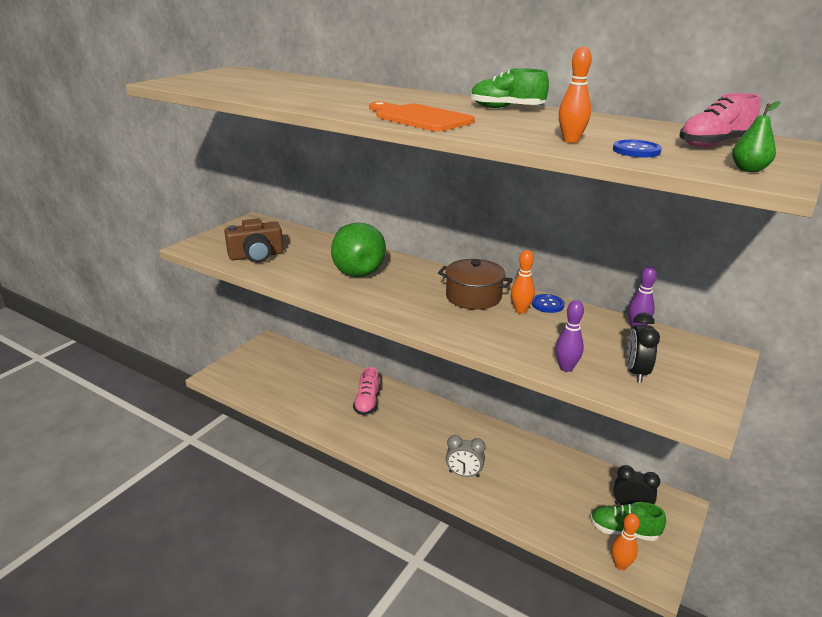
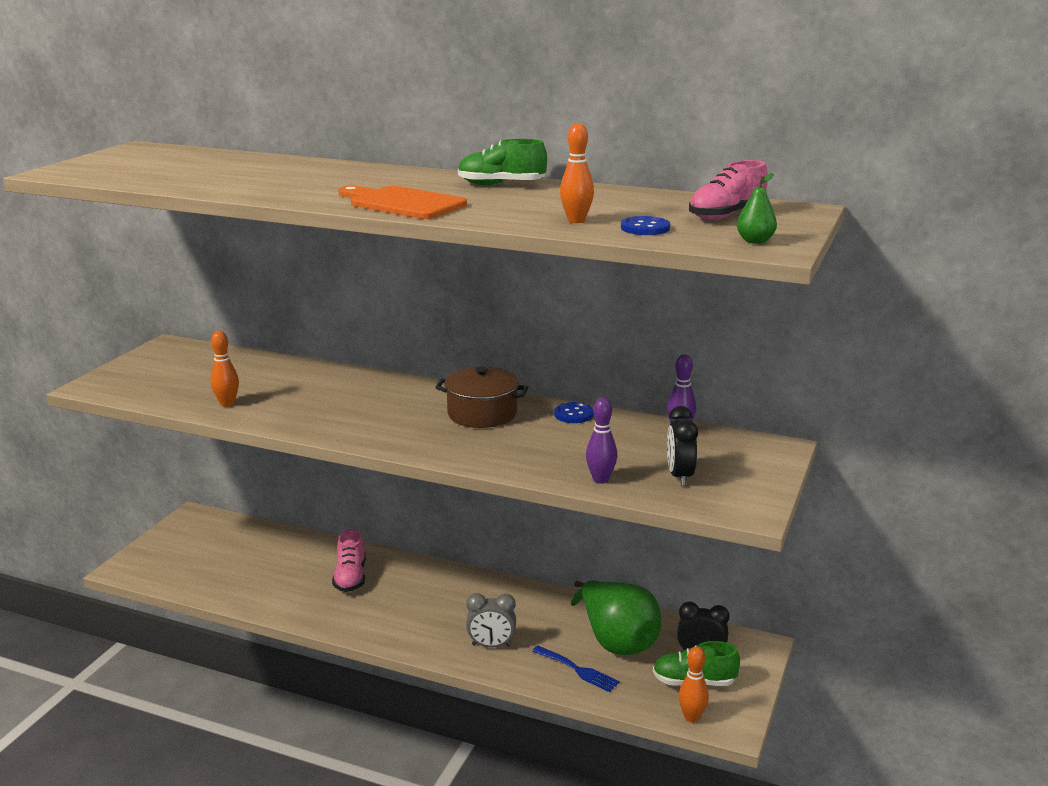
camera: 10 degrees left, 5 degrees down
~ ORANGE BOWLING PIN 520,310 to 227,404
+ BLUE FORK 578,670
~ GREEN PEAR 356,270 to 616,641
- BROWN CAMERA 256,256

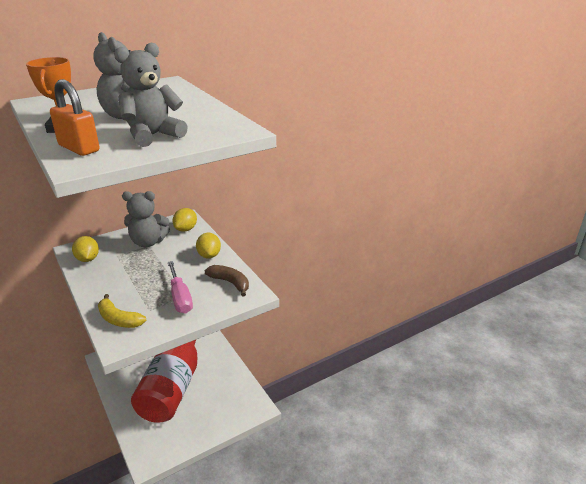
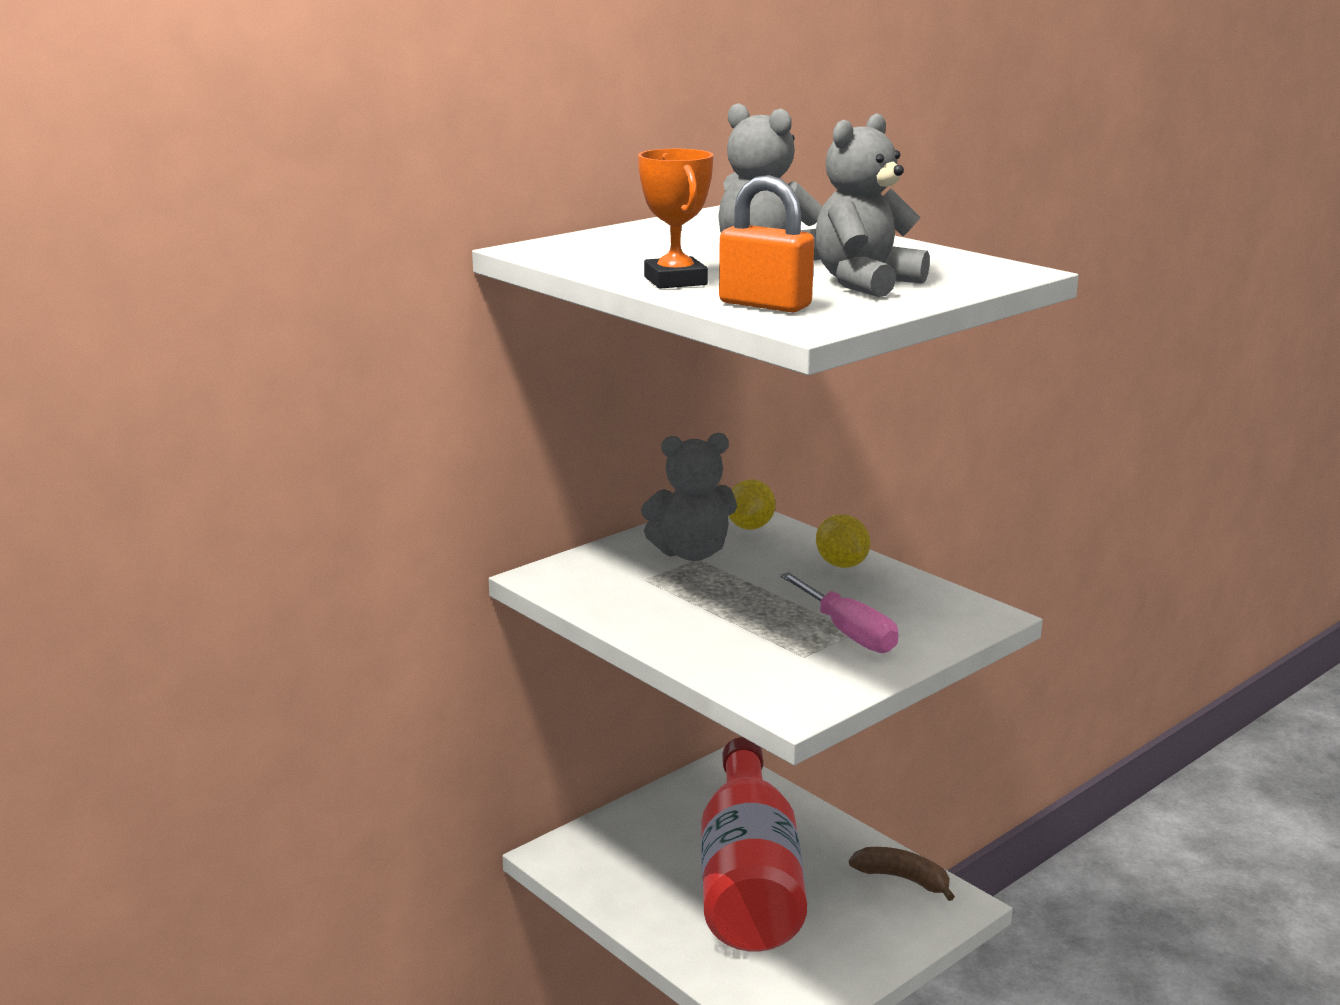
camera: 10 degrees left, 10 degrees down
~ BROWN BANANA 230,283 to 903,879
- YELLOW LEMON 88,259
- YELLOW BANANA 119,319

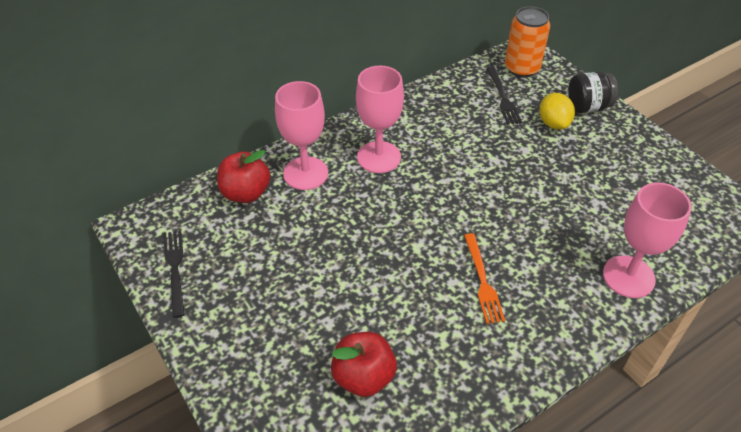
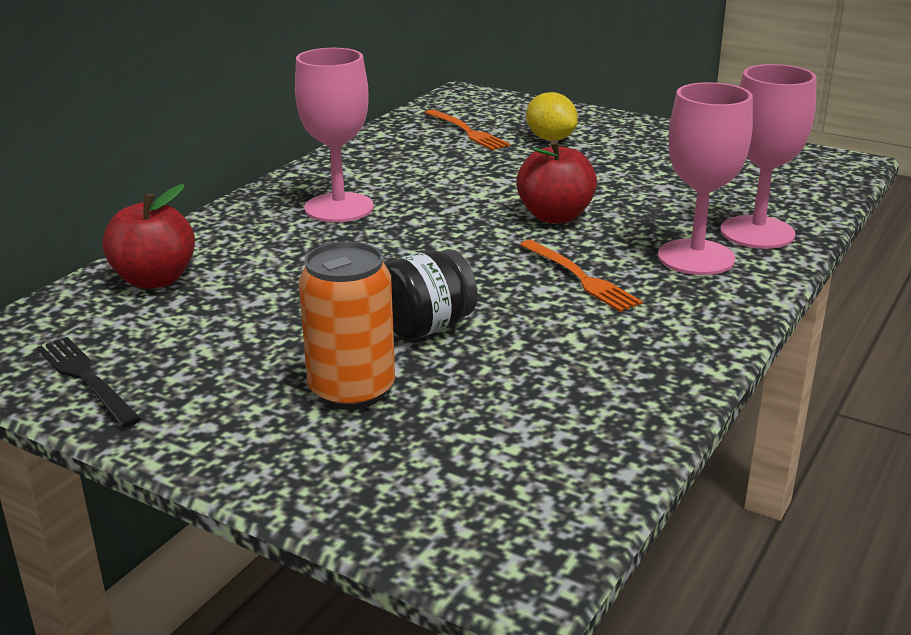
camera: 25 degrees left, 20 degrees down
~ ORANGE CAN 522,68 to 352,390
~ BLACK JAR 587,107 to 426,327
~ BLACK FORK 502,97 to ORANGE FORK 467,131
~ RED APPLE 363,377 to 555,216
~ PINK GOBLET 305,173 to 696,257

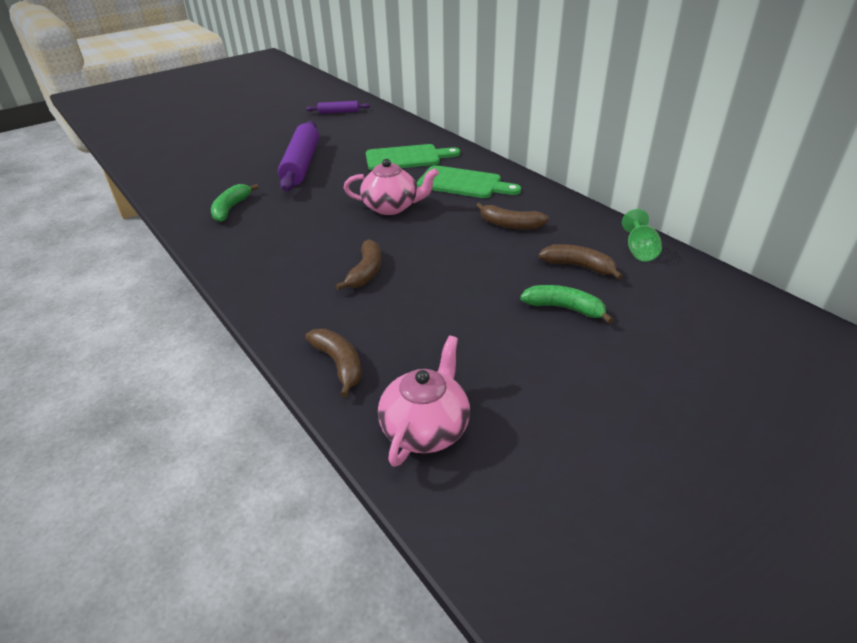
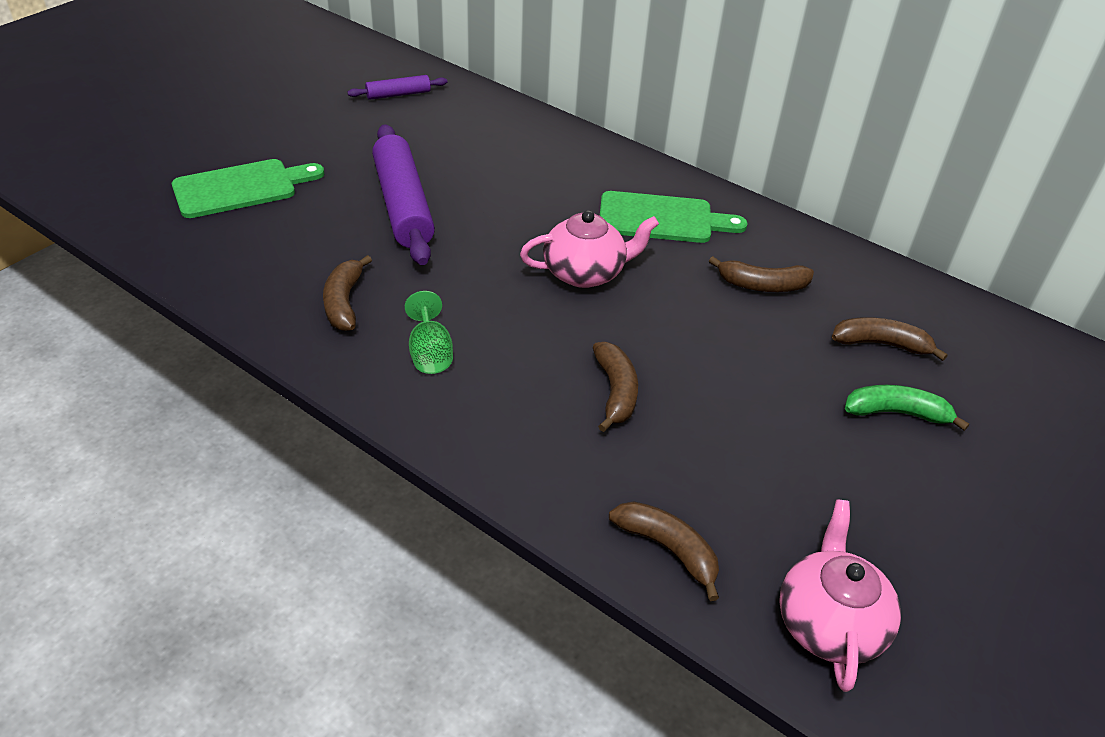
camera: 20 degrees left, 5 degrees up
~ GREEN CUTTING BOARD 407,158 to 241,188
~ GREEN BANANA 231,208 to BROWN BANANA 344,302
~ GREEN GOBLET 639,250 to 430,353

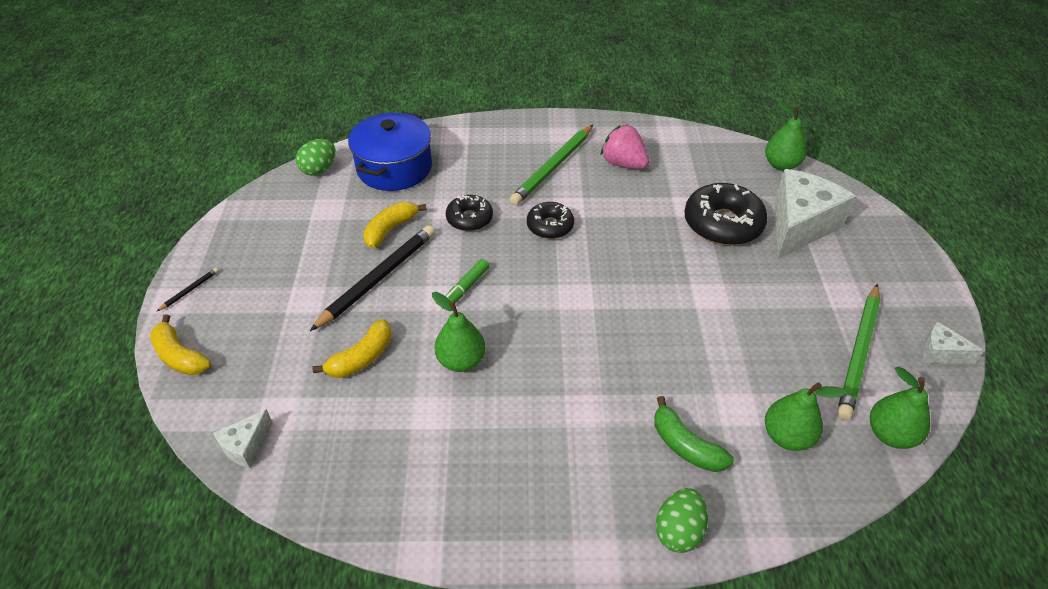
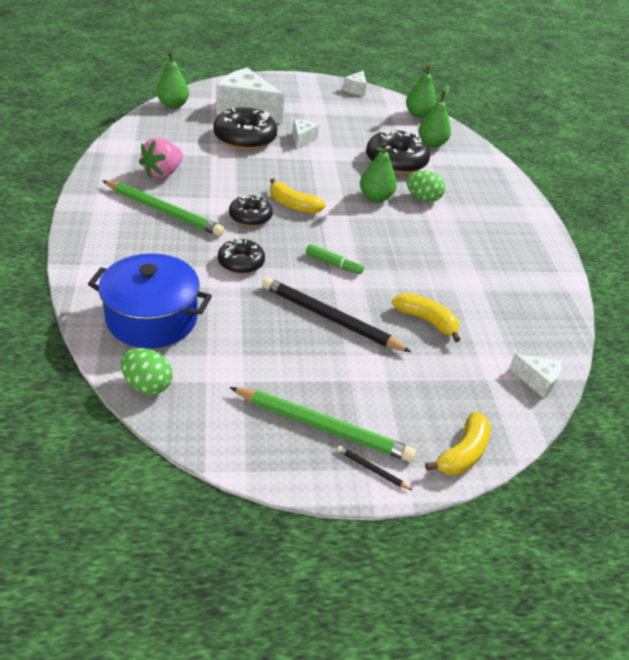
camera: 100 degrees left, 5 degrees down
~ GREEN PENCIL 858,353 to 323,427
~ YELLOW BANANA 390,229 to 293,205
+ WHITE CHEESE 302,139
~ GREEN PEAR 461,361 to 375,198
+ BLACK DONUT 396,161
~ GREEN EGG 678,531 to 423,198
- GREEN BANANA 685,446

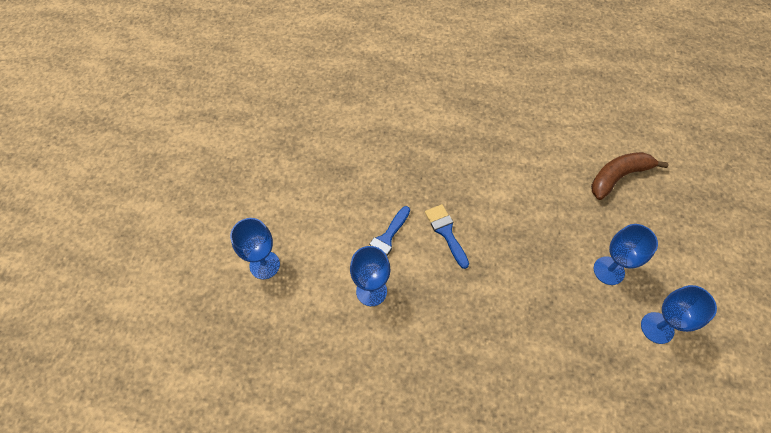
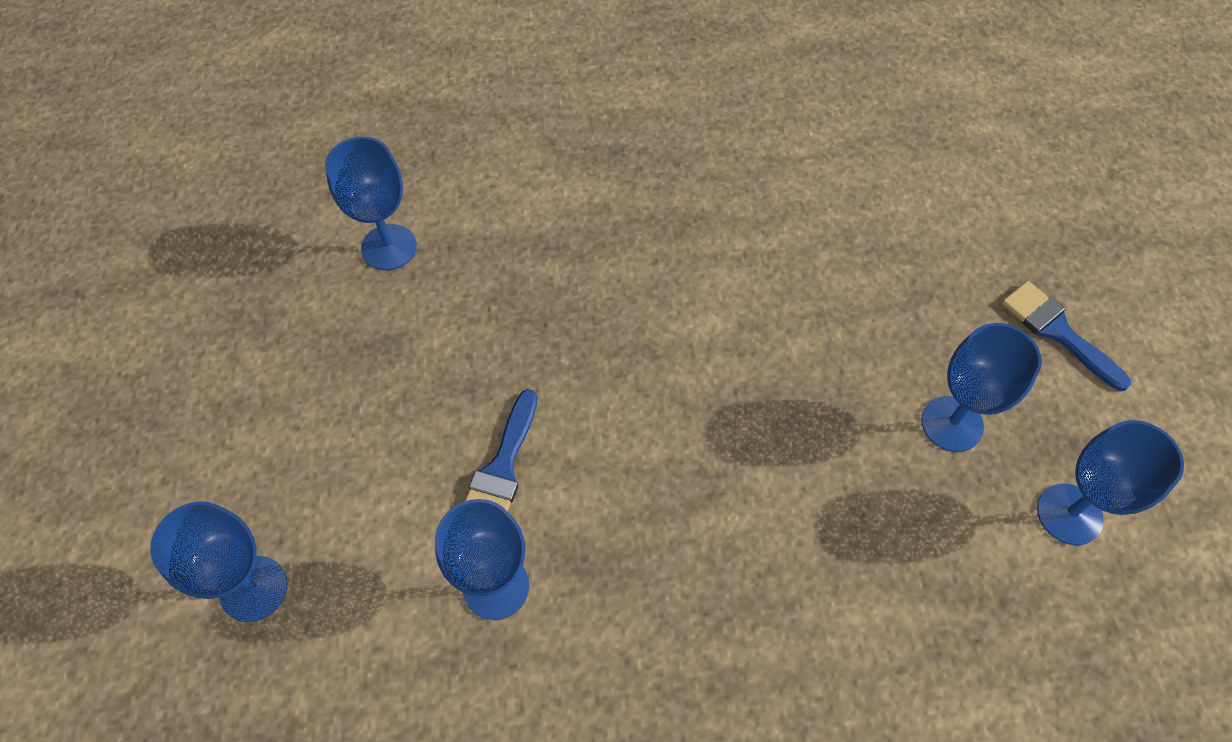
camera: 15 degrees left, 0 degrees up
+ BLUE GOBLET 389,247
~ BLUE BRUSH 446,232 to 1057,331
- BROWN BANANA 618,177

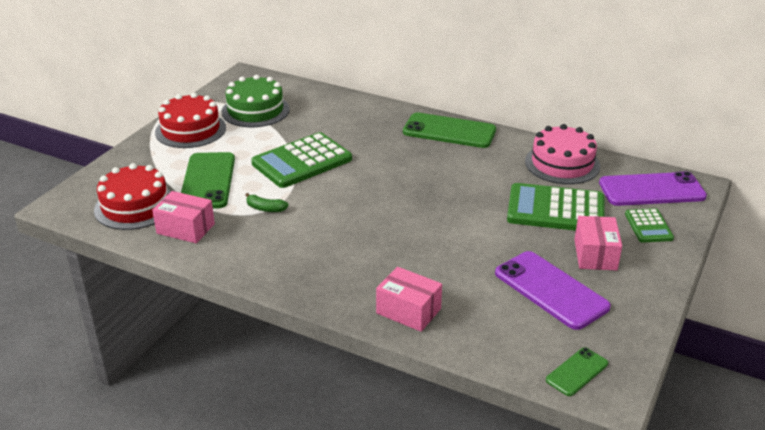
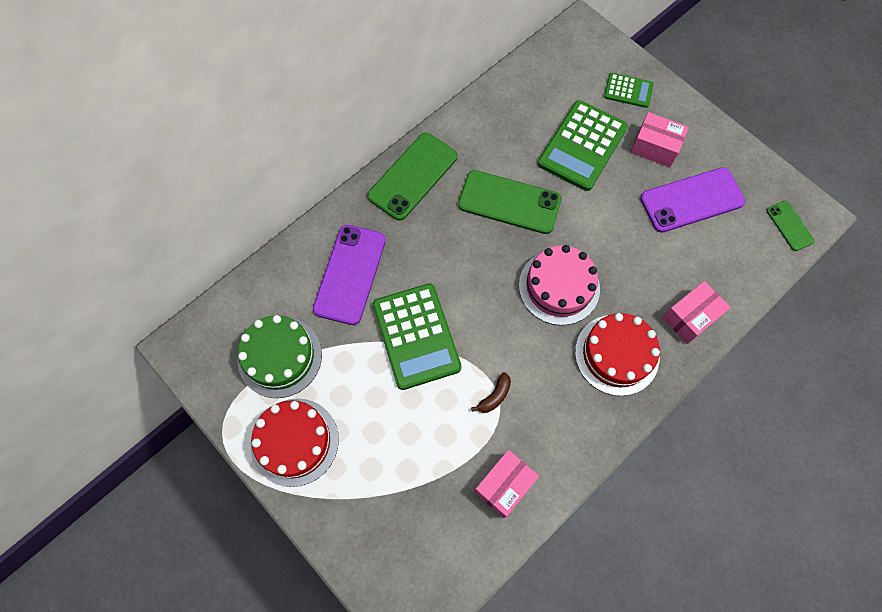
camera: 70 degrees left, 35 degrees up
~ PURPLE PHONE 651,190 to 350,274
~ GREEN PHONE 208,181 to 509,202
~ GREEN BANANA 265,208 to BROWN BANANA 494,396
~ PINK CAKE 562,164 to 559,287
~ RED CAKE 135,206 to 616,354

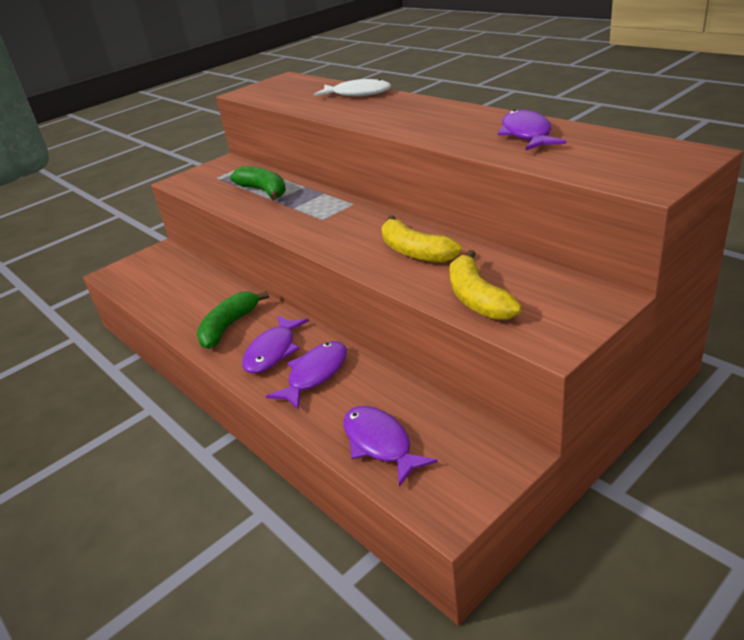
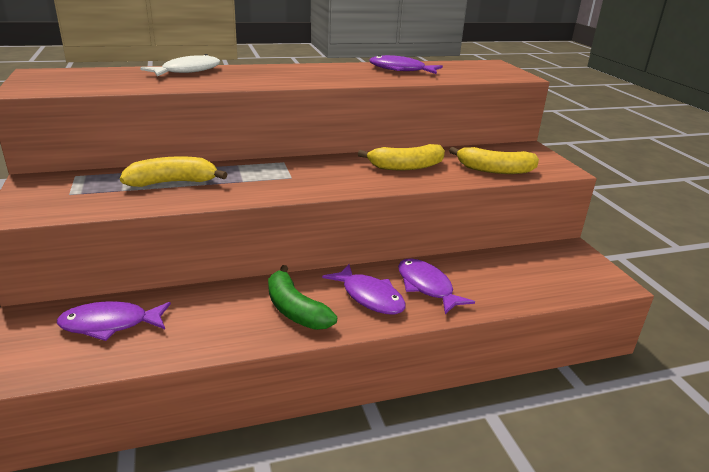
camera: 70 degrees left, 5 degrees down
~ PURPLE FISH 380,443 to 110,324
~ GREEN BANANA 264,191 to YELLOW BANANA 173,182

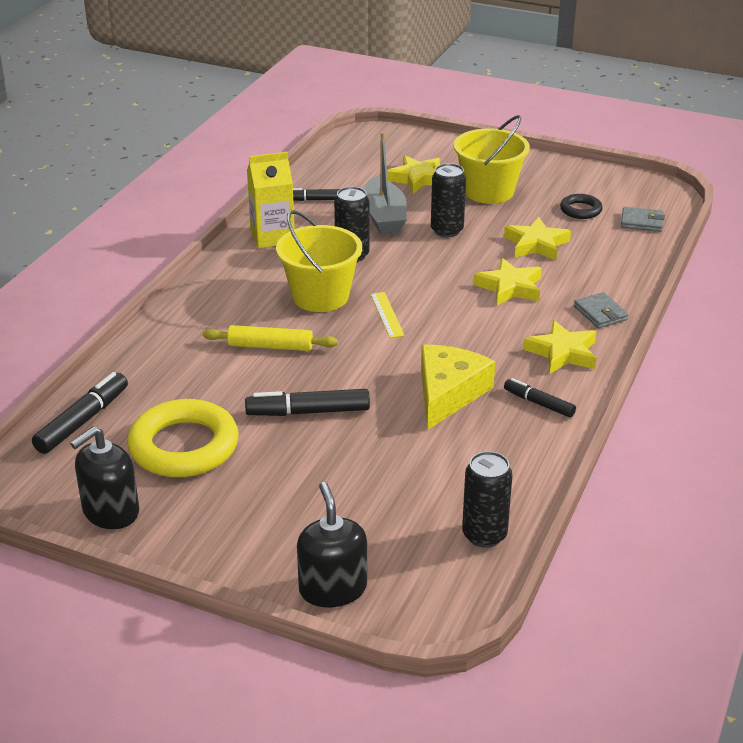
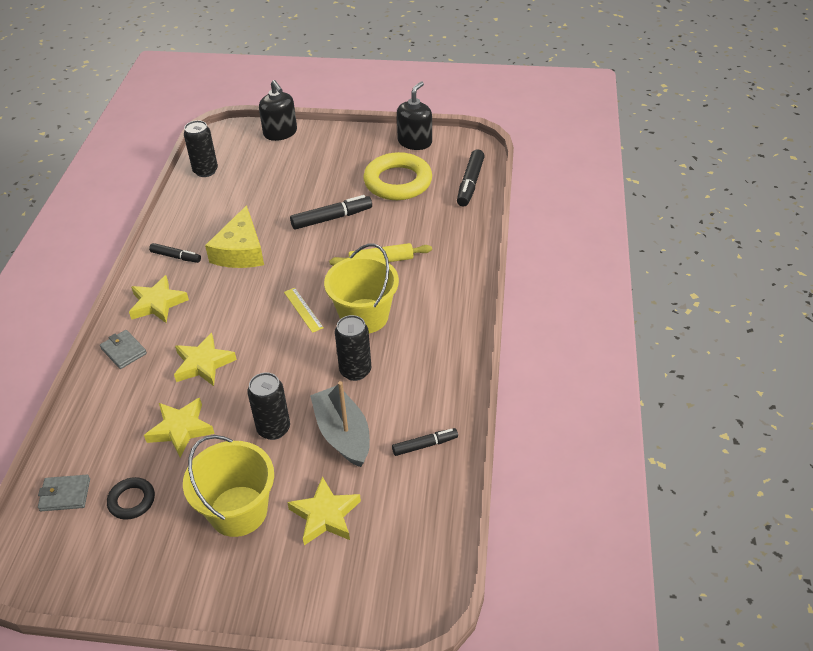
camera: 165 degrees right, 10 degrees up
- YELLOW CARTON 272,236

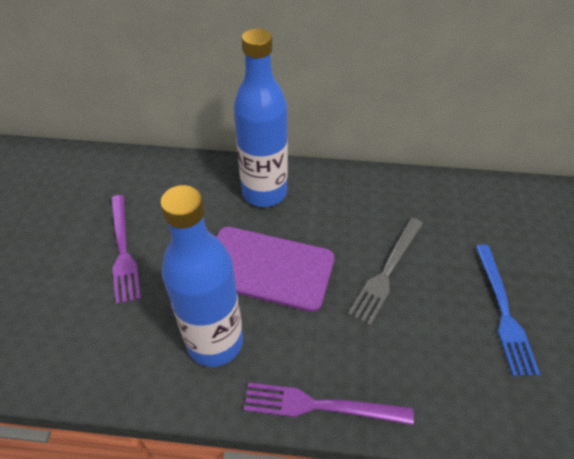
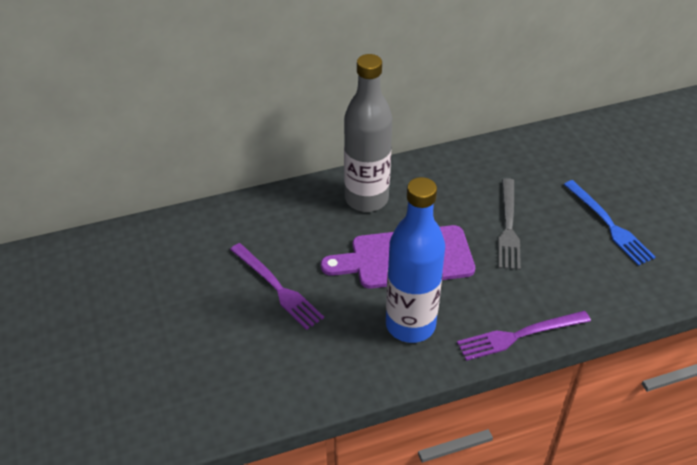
camera: 25 degrees left, 5 degrees down
~ BLUE BOTTLE 264,192 to GREY BOTTLE 366,199

